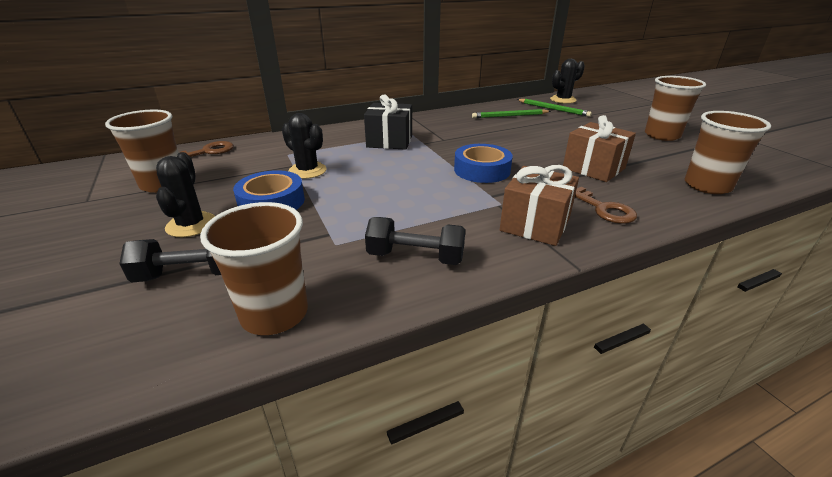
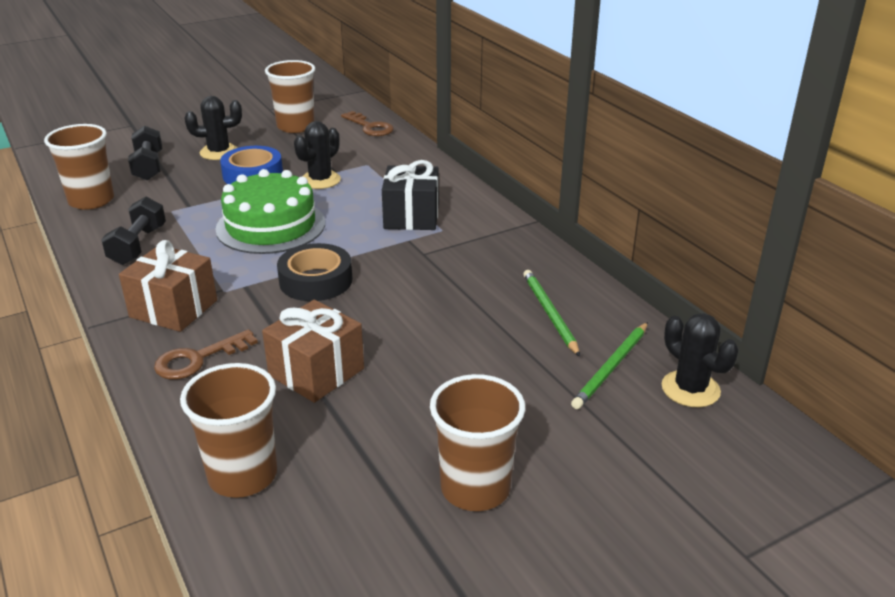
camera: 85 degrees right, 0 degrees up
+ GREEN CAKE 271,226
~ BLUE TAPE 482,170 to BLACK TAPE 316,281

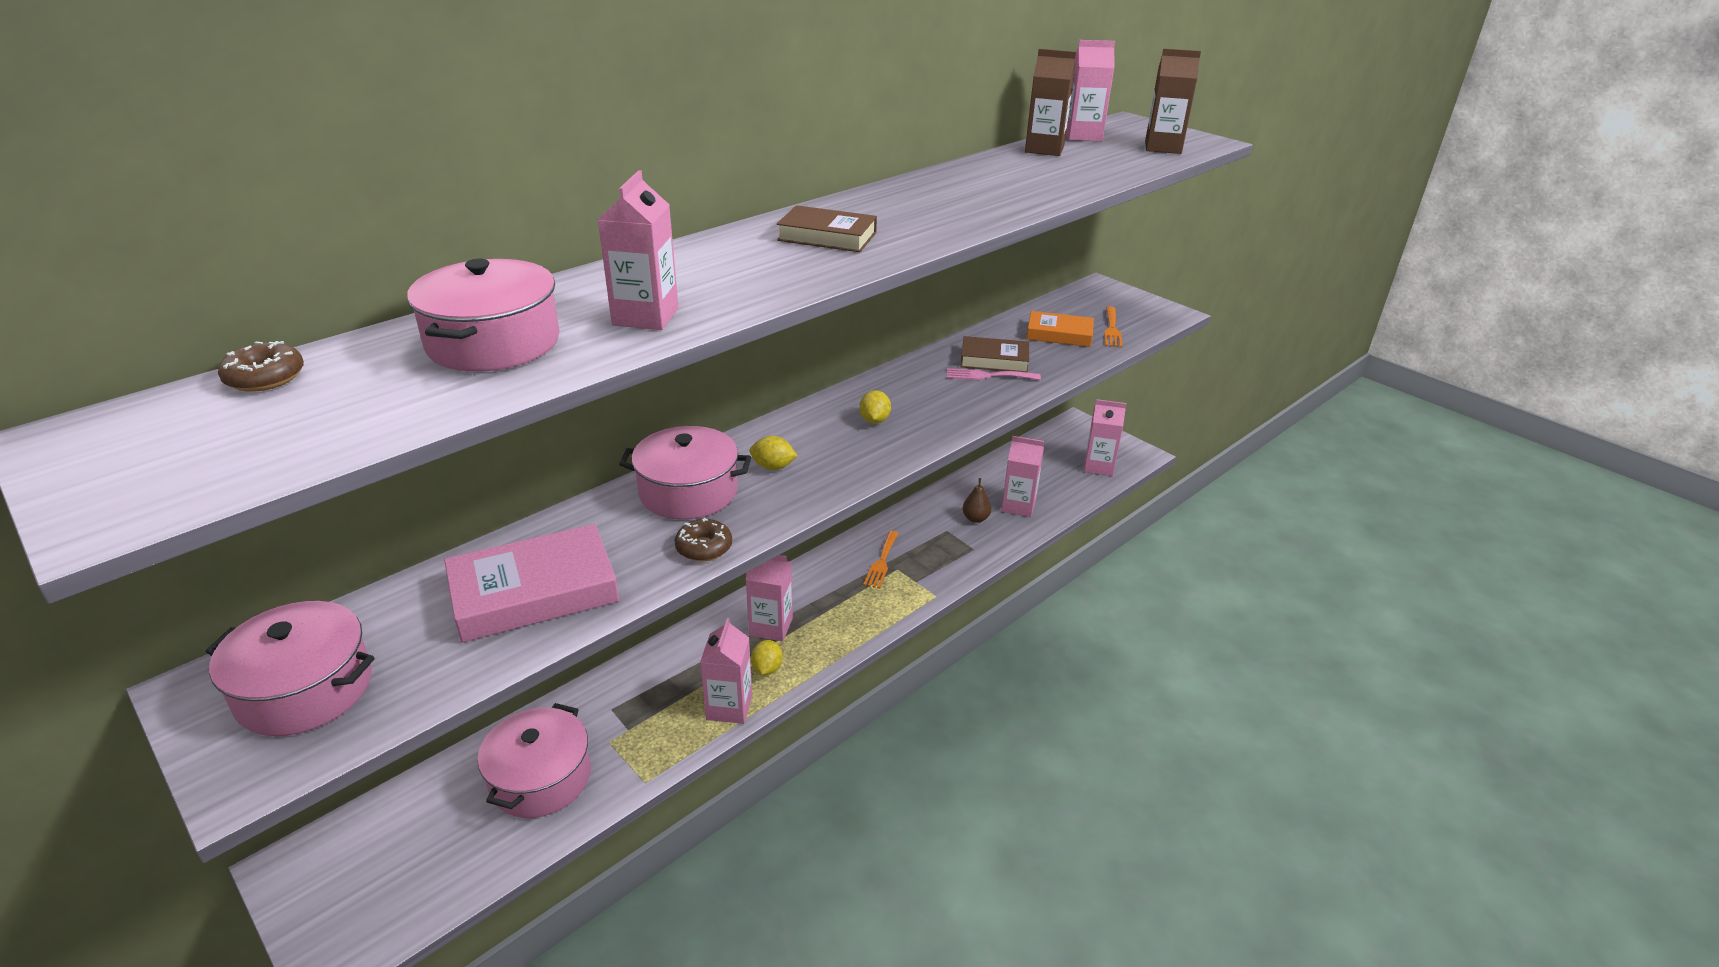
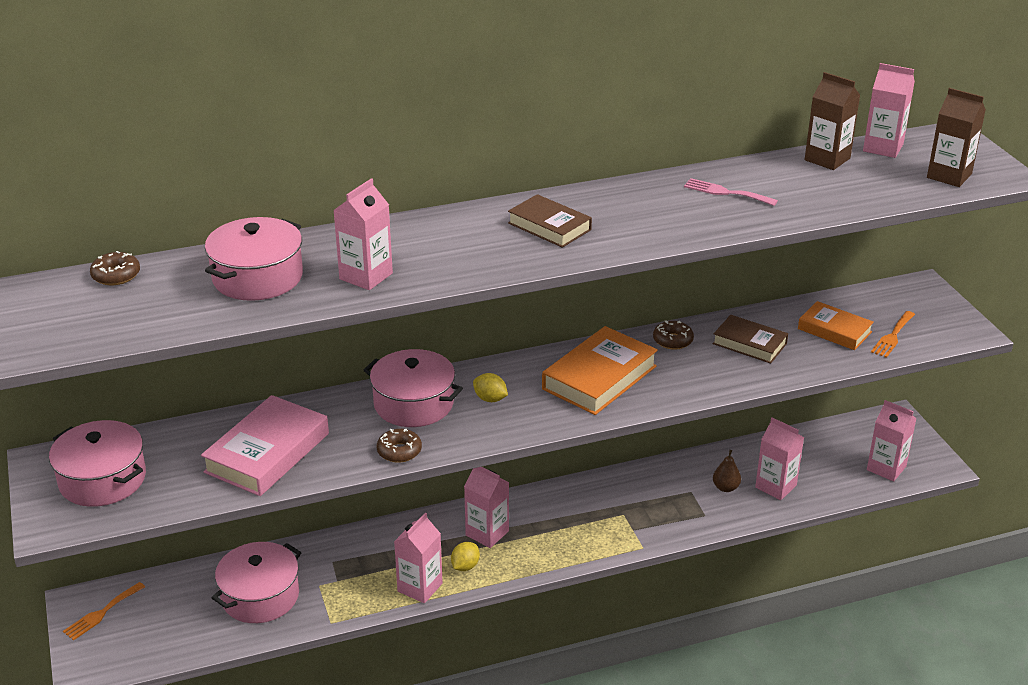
camera: 25 degrees right, 0 degrees up
~ ORANGE FORK 881,562 to 101,613
~ PINK BOOK 534,592 = 267,453 60 degrees counterclockwise
~ YELLOW LEMON 874,420 to ORANGE BOOK 599,377
+ BROWN DONUT 673,340
~ PINK FORK 988,376 to 726,192

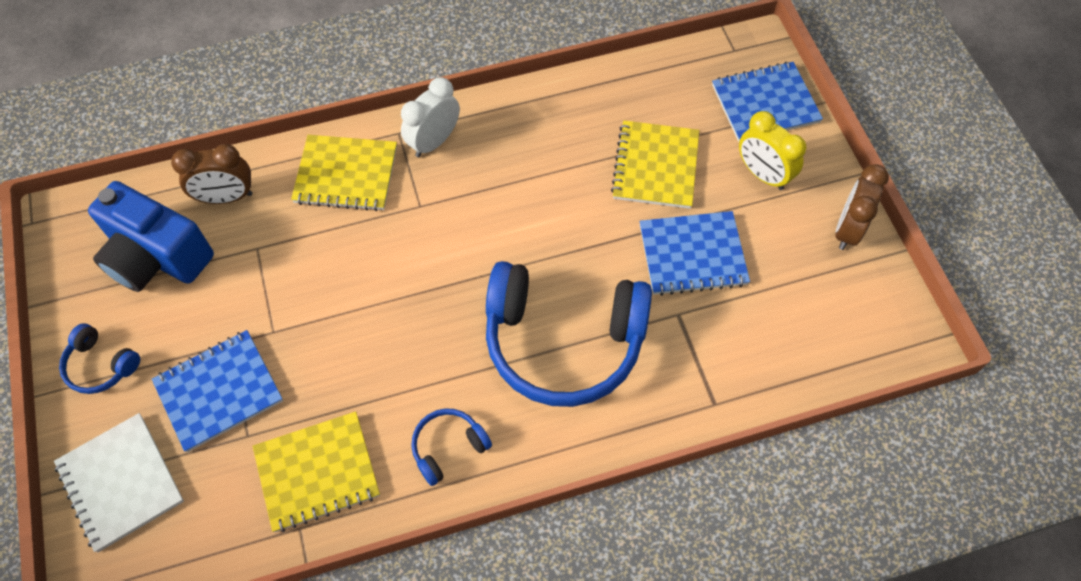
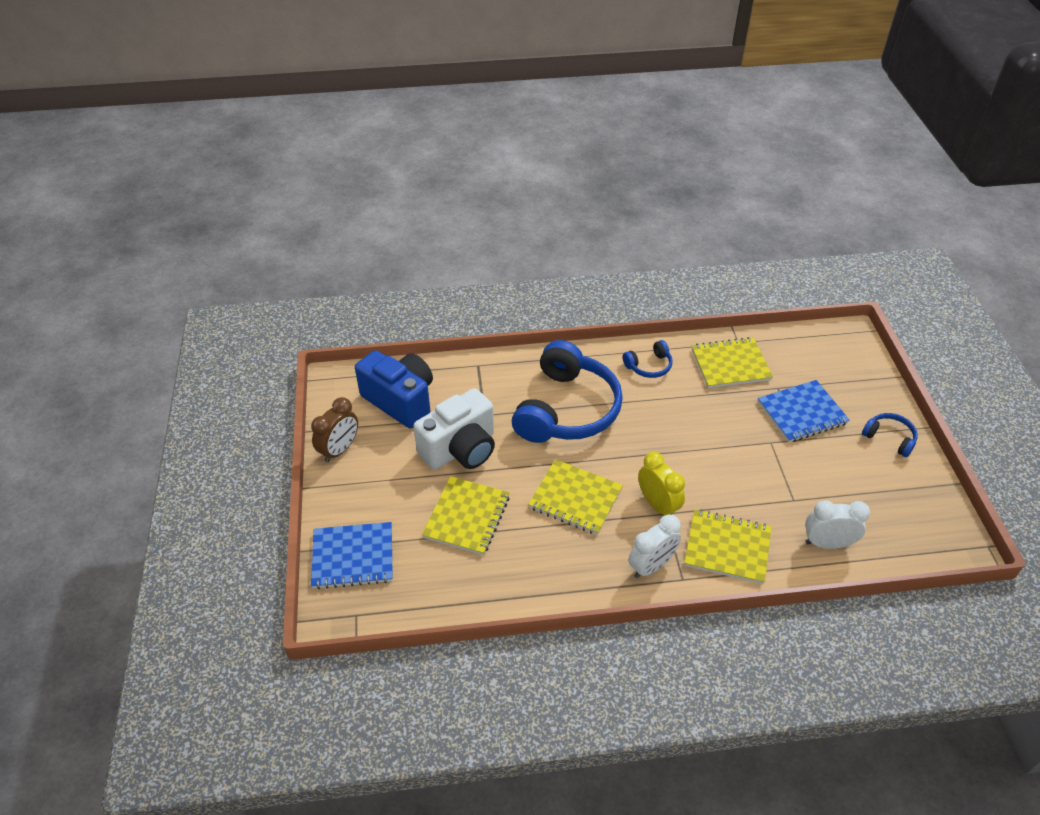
camera: 170 degrees left, 15 degrees down
~ BLUE CAMERA 157,257 to 400,400
~ BLUE NOTEBOOK 692,255 to WHITE CAMERA 460,449
~ BLUE HEADPHONES 563,342 = 567,409 90 degrees clockwise
+ YELLOW NOTEBOOK 575,498
~ YELLOW CLOCK 762,174 to 657,505
~ BROWN CLOCK 226,197 to WHITE CLOCK 827,543
- WHITE NOTEBOOK 121,482

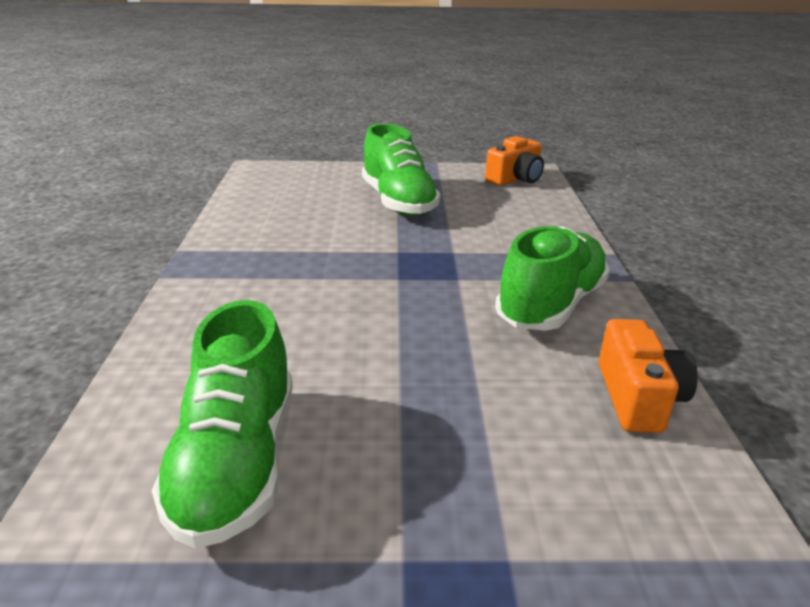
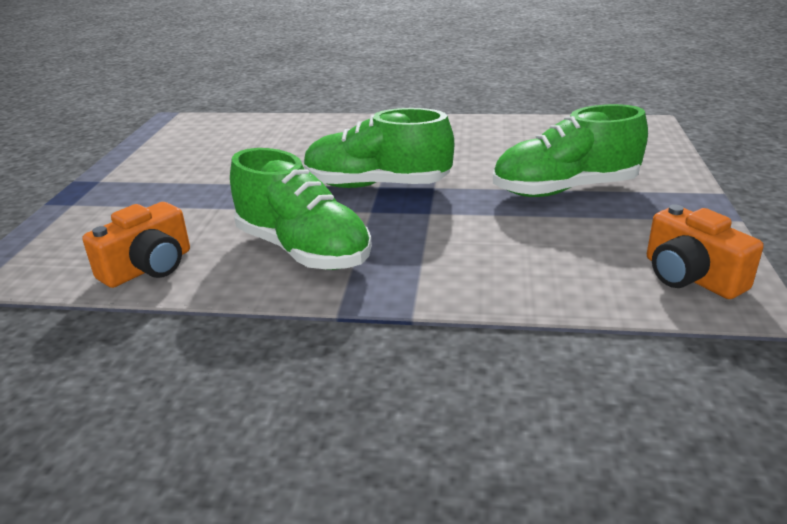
camera: 100 degrees right, 0 degrees up
~ ORANGE CAMERA 638,397 = 149,267 60 degrees counterclockwise
~ GREEN SHOE 236,462 to 377,185

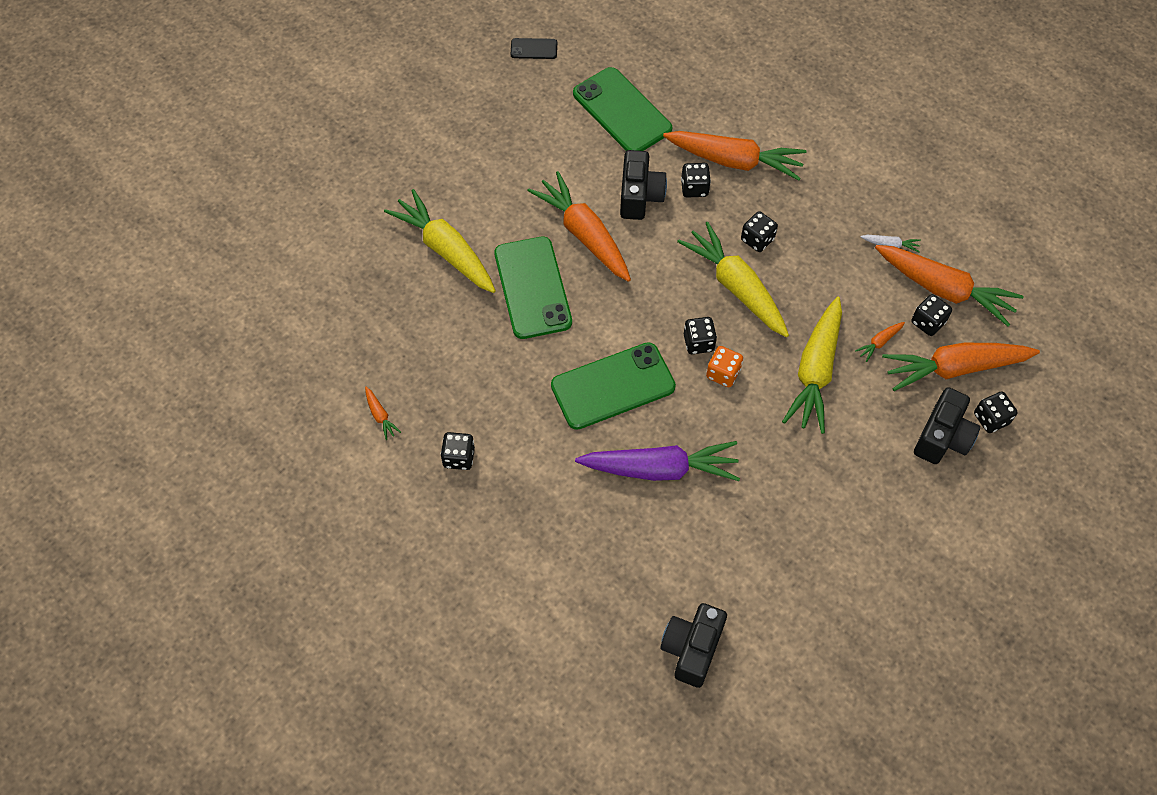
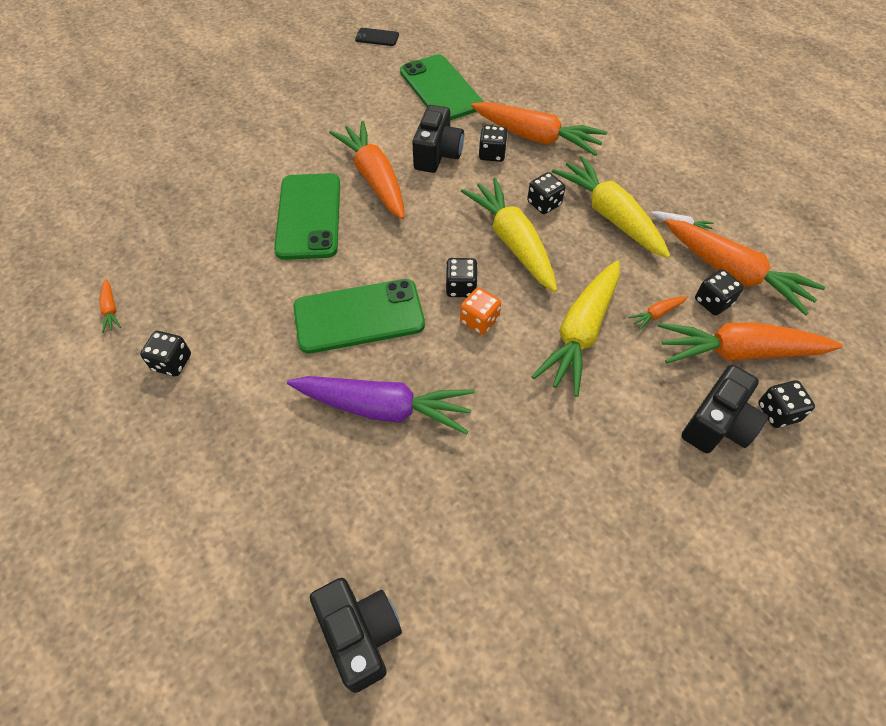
camera: 10 degrees right, 5 degrees down
~ BLACK CAMERA 692,649 = 360,635 120 degrees clockwise
~ YELLOW CARROT 445,250 to 610,215

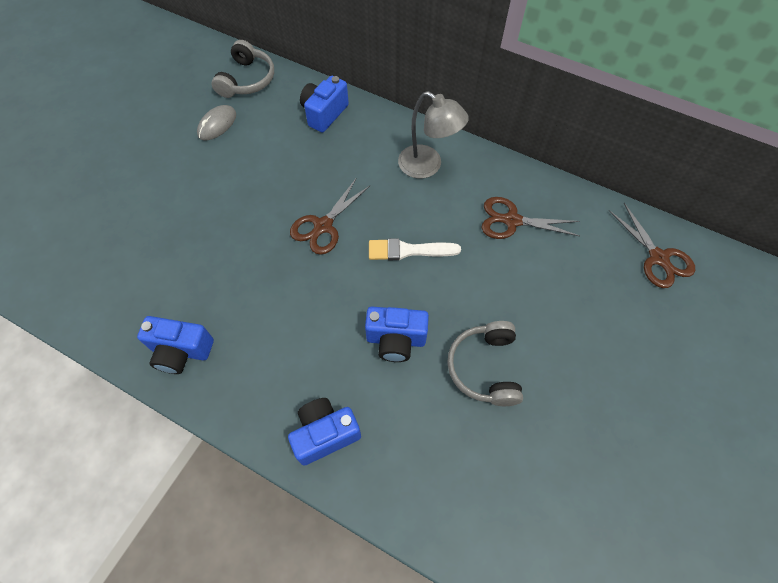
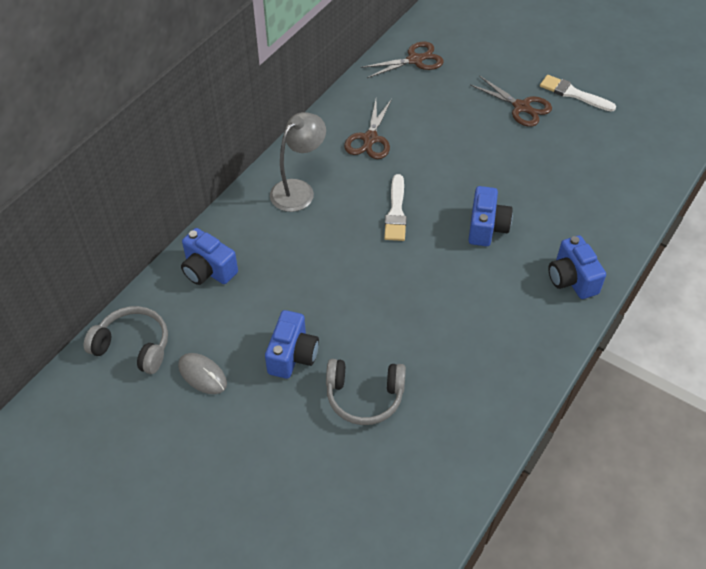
camera: 85 degrees left, 10 degrees down
~ BLUE CAMERA 181,351 to 292,355
~ GREY HEADPHONES 484,368 to 364,397
~ BROWN SCISSORS 323,226 to 521,107
+ WHITE BRUSH 573,94

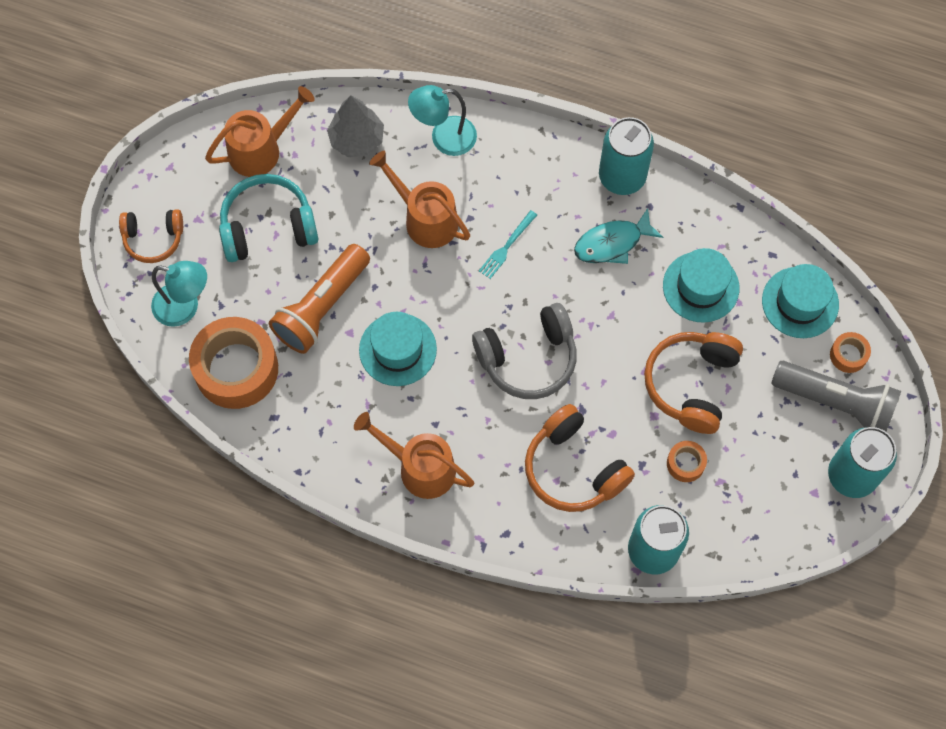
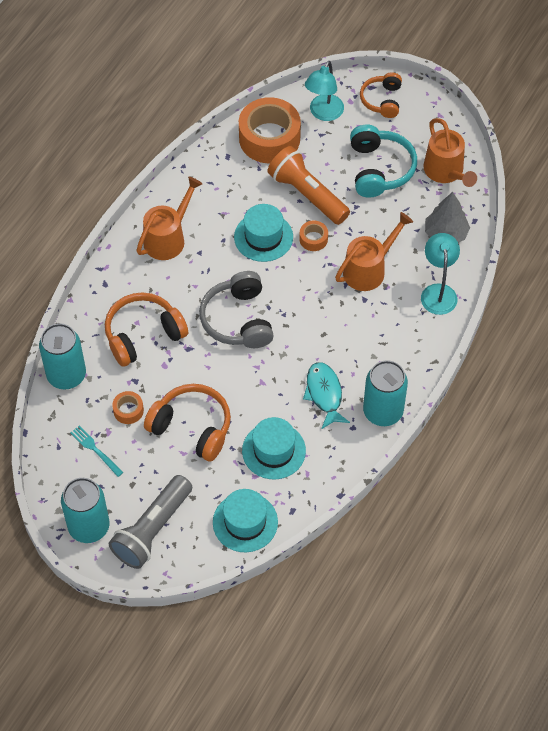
camera: 100 degrees right, 10 degrees down
~ TURQUOISE FORK 506,246 to 95,450
~ ORANGE TAPE 848,355 to 313,239

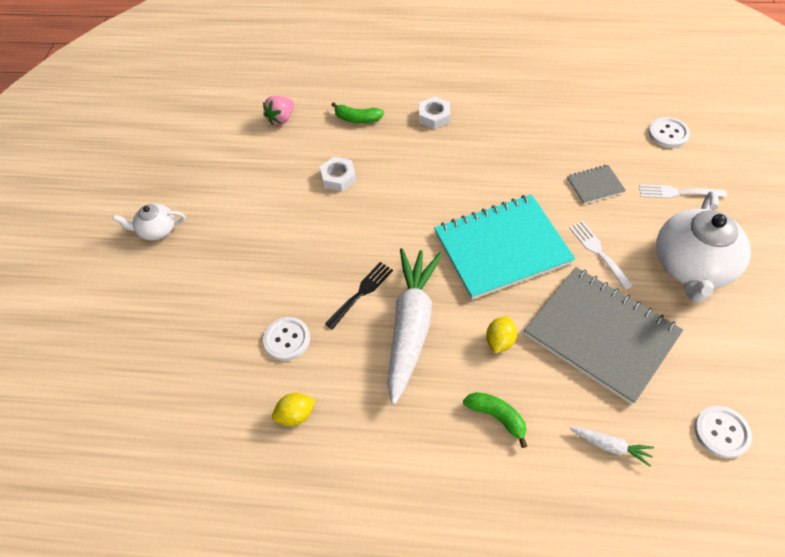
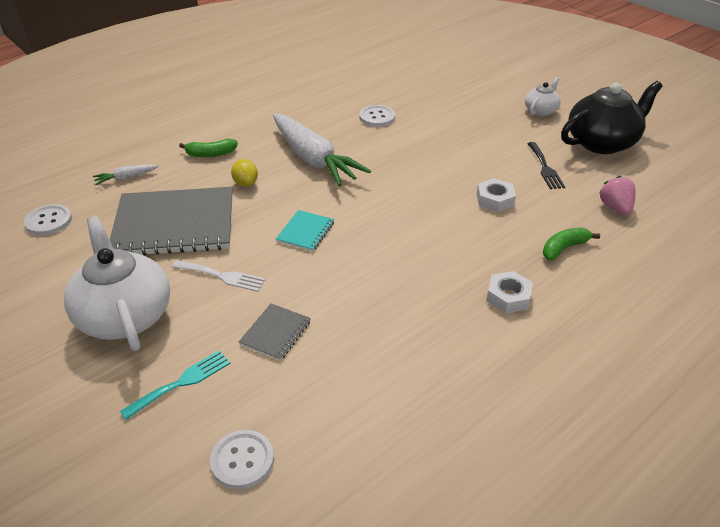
camera: 130 degrees right, 15 degrees down
~ WHITE FORK 677,192 to TURQUOISE FORK 181,382
~ TURQUOISE NOTEBOOK 502,248 = 305,232 x0.44
~ BLACK FORK 361,293 to 545,168
+ BLACK TEAPOT 602,142
- YELLOW LEMON 296,415

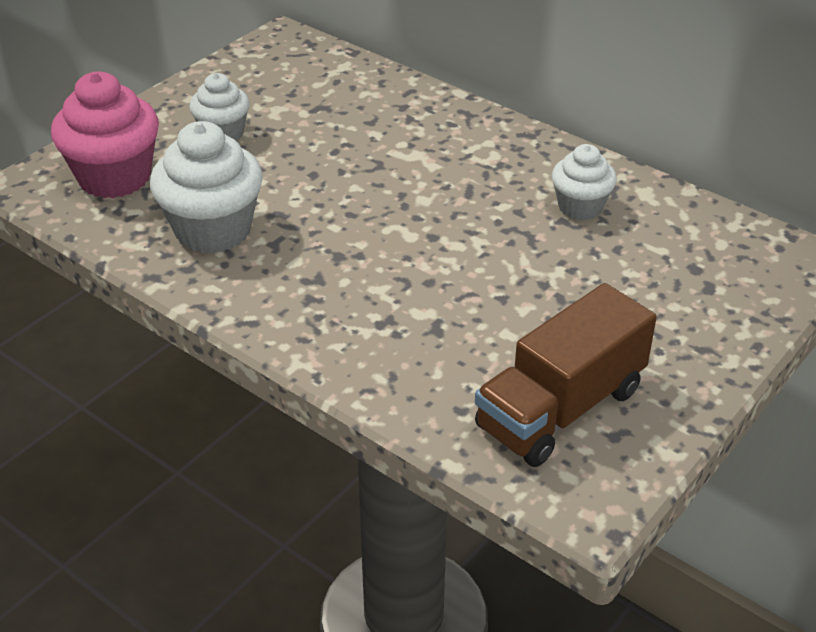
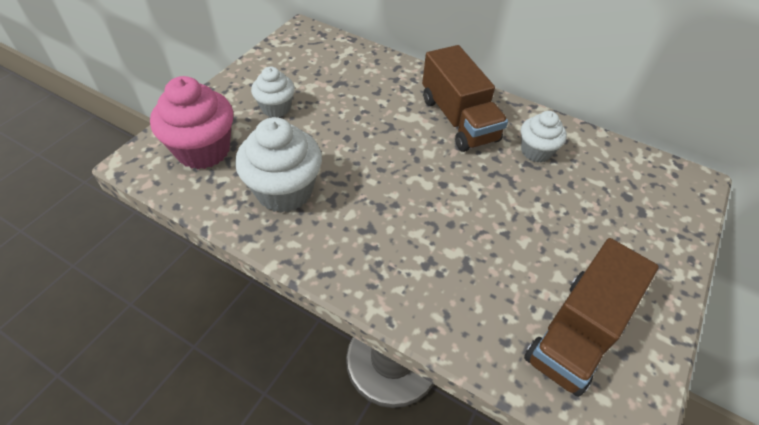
camera: 10 degrees left, 10 degrees up
+ BROWN TRUCK 458,119

